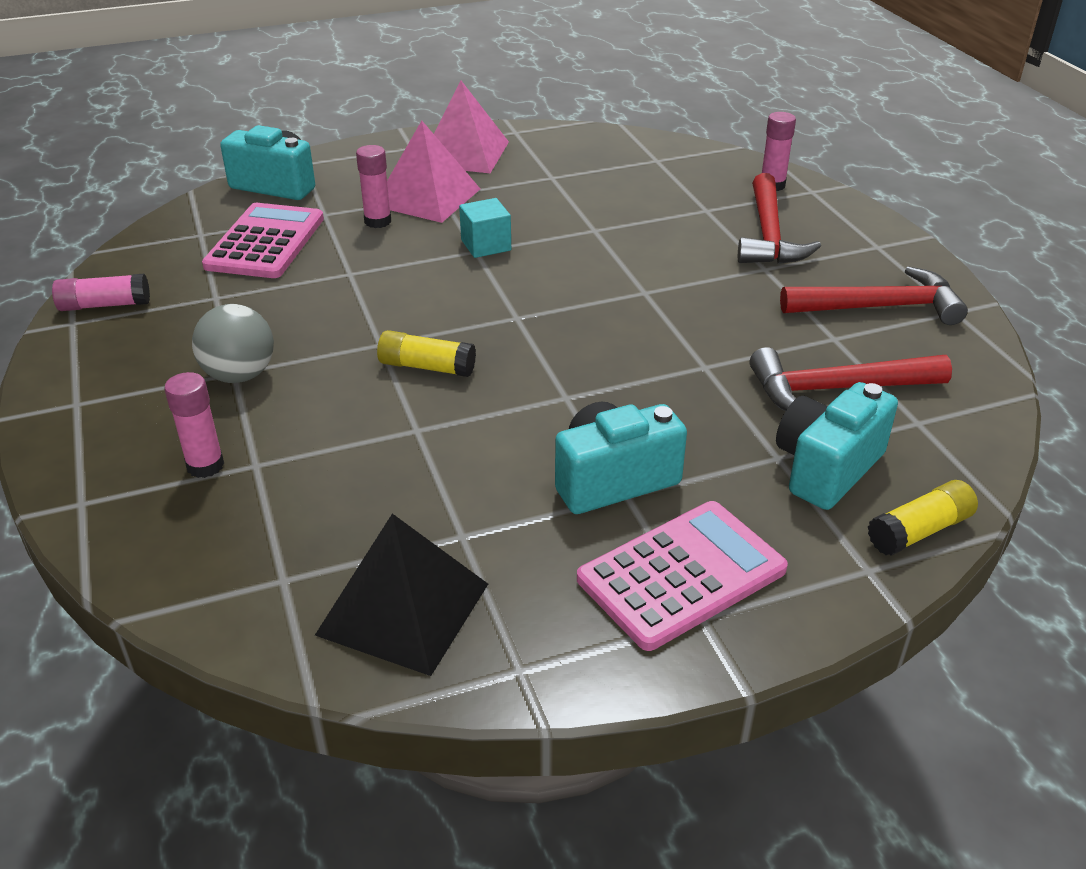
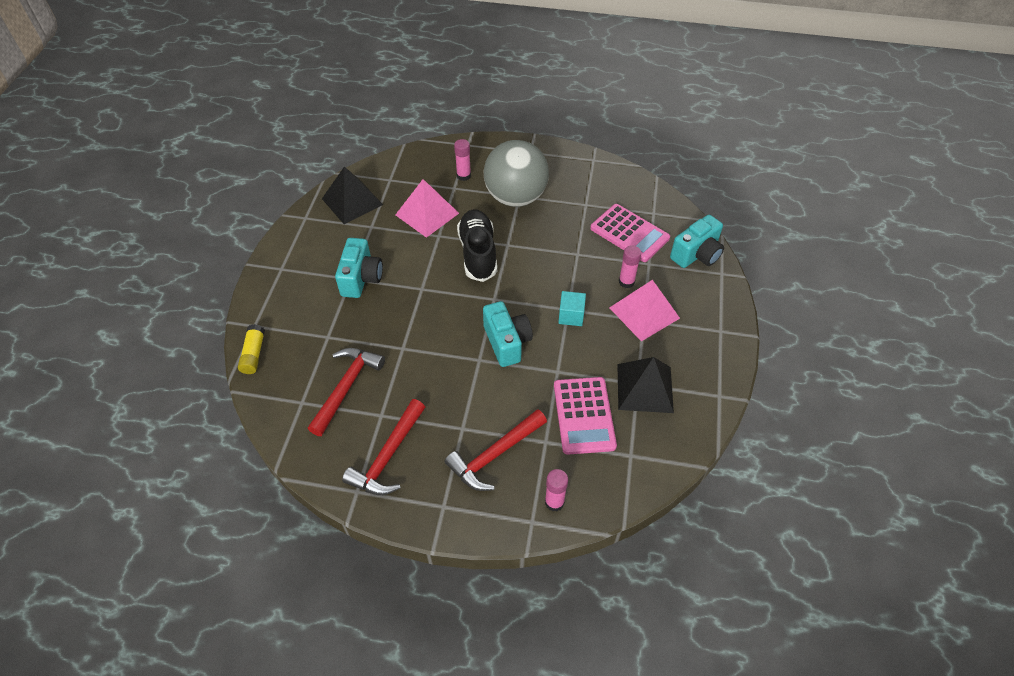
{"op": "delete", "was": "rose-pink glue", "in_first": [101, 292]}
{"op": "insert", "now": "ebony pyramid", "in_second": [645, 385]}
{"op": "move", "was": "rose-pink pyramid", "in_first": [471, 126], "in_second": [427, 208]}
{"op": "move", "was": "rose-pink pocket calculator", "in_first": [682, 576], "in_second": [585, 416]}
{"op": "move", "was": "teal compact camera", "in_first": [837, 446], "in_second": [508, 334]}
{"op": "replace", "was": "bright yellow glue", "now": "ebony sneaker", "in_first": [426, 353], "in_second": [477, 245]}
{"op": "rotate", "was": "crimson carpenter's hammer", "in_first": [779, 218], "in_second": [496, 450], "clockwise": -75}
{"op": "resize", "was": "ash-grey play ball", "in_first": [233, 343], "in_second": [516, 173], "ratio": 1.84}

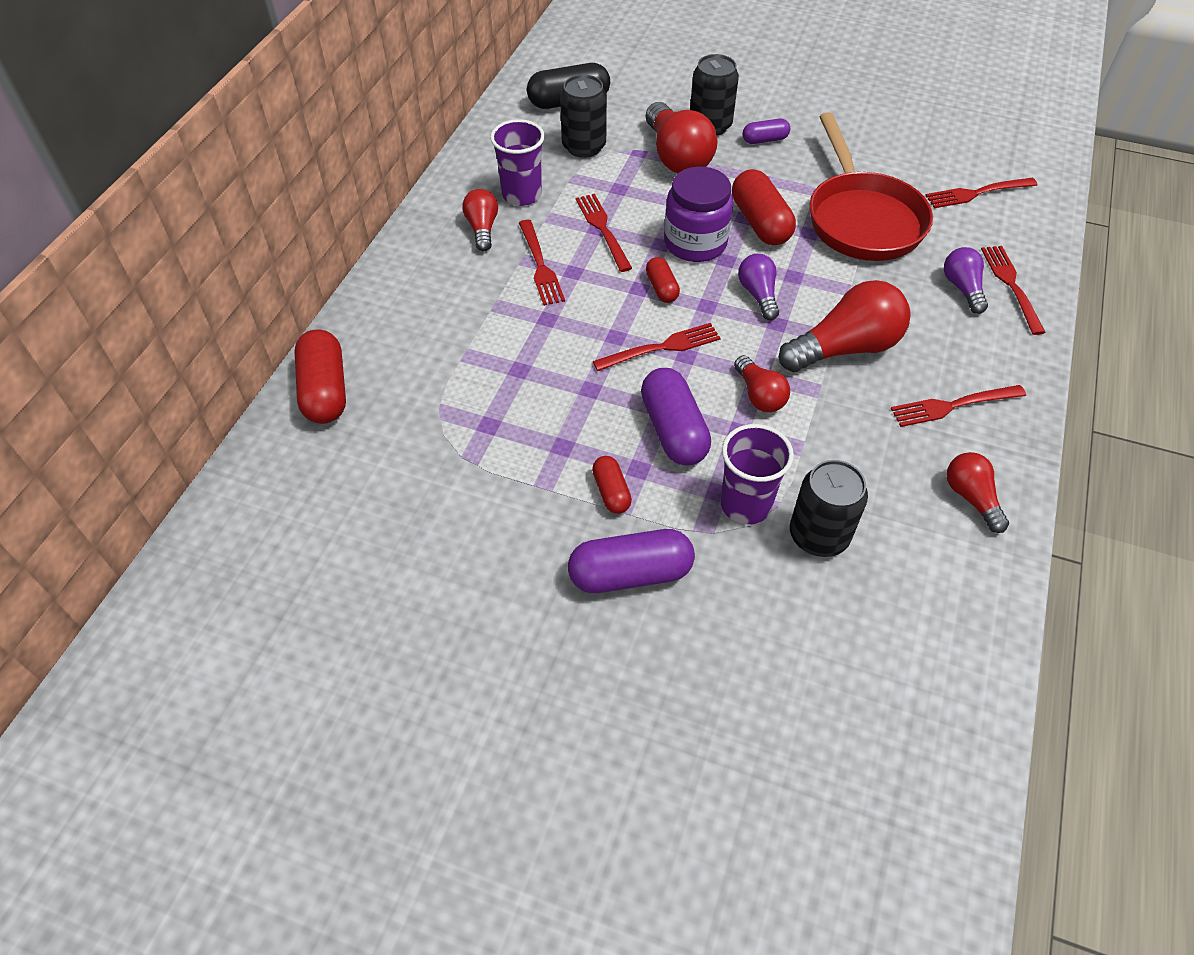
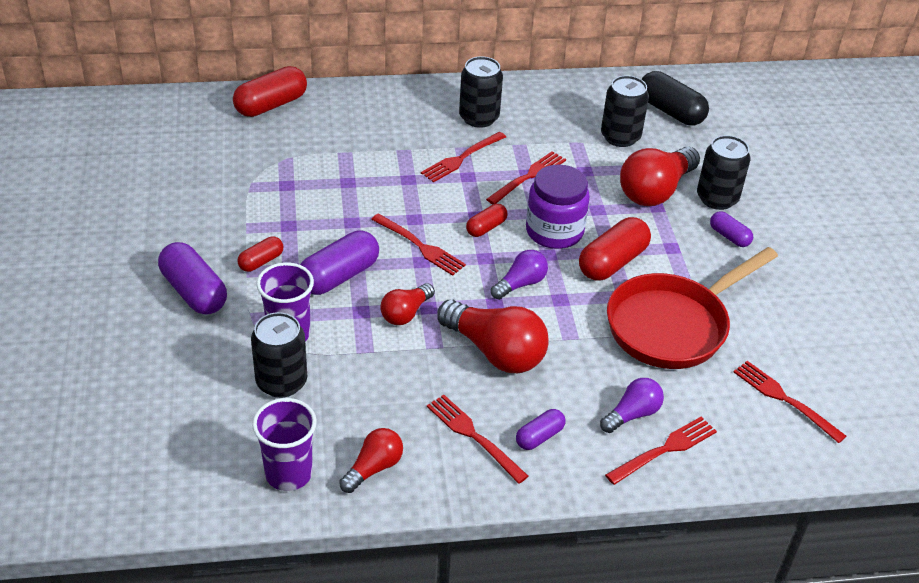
{"op": "insert", "now": "royal purple pill", "in_second": [540, 429]}
{"op": "move", "was": "royal purple tumbler", "in_first": [517, 162], "in_second": [284, 444]}
{"op": "replace", "was": "crimson bulb", "now": "ebony tin", "in_first": [480, 220], "in_second": [481, 92]}

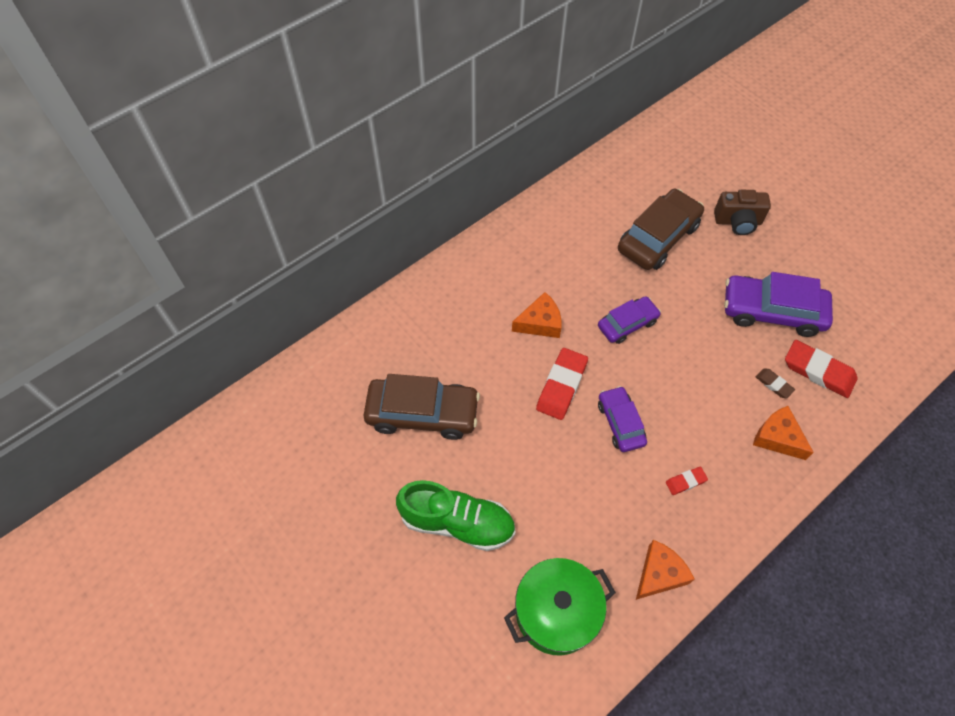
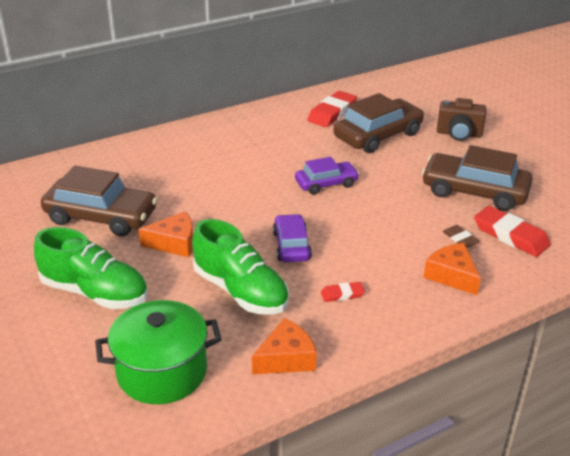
{"op": "insert", "now": "leaf-green sneaker", "in_second": [240, 267]}
{"op": "move", "was": "orange-coloured cheese wedge", "in_first": [537, 315], "in_second": [166, 234]}
{"op": "move", "was": "crimson gum eraser", "in_first": [562, 384], "in_second": [332, 109]}
{"op": "recolor", "was": "royal purple toy car", "now": "brown toy car", "in_first": [778, 304], "in_second": [477, 178]}

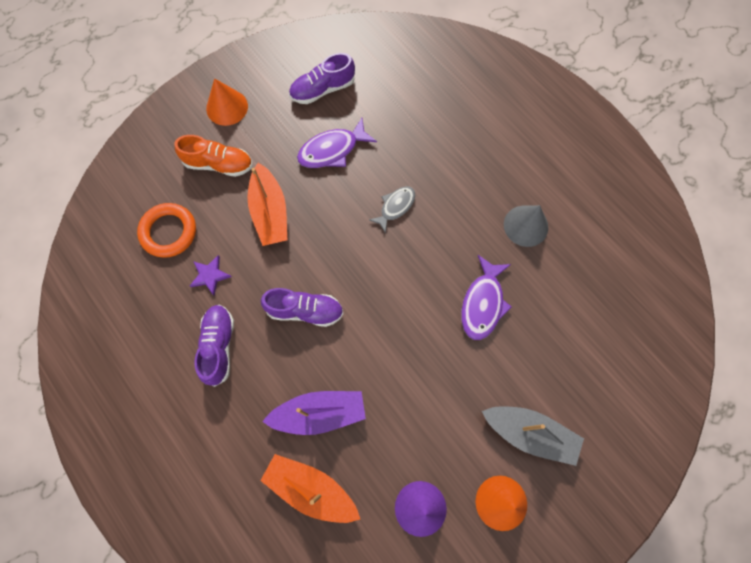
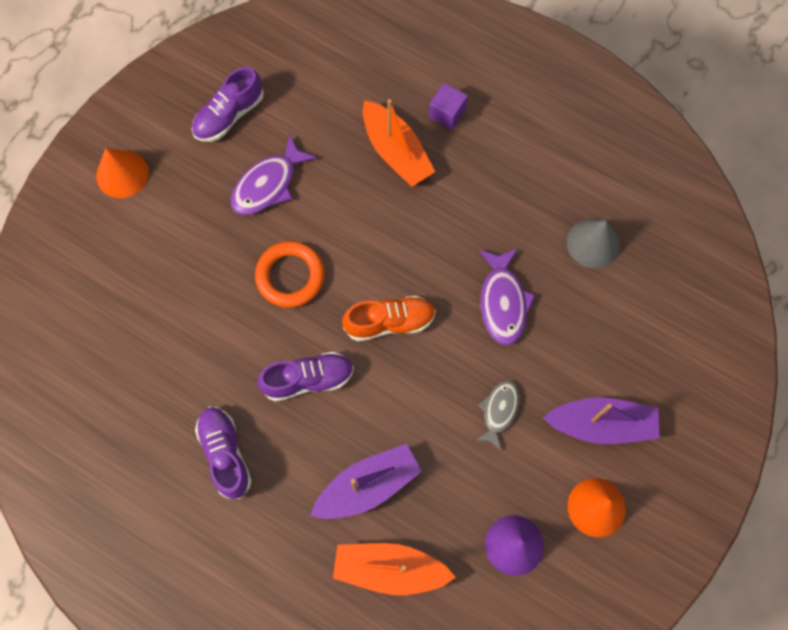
{"op": "delete", "was": "royal purple five-pointed star", "in_first": [211, 275]}
{"op": "insert", "now": "royal purple solid cube", "in_second": [448, 106]}
{"op": "move", "was": "orange-coloured torus", "in_first": [166, 230], "in_second": [290, 274]}
{"op": "move", "was": "orange-coloured sneaker", "in_first": [214, 156], "in_second": [389, 319]}
{"op": "move", "was": "orange-coloured toy boat", "in_first": [267, 204], "in_second": [399, 143]}
{"op": "move", "was": "ash-grey toy fish", "in_first": [392, 210], "in_second": [497, 415]}
{"op": "move", "was": "ash-grey cone shape", "in_first": [526, 226], "in_second": [593, 244]}
{"op": "recolor", "was": "ash-grey toy boat", "now": "royal purple toy boat", "in_first": [533, 436], "in_second": [601, 420]}

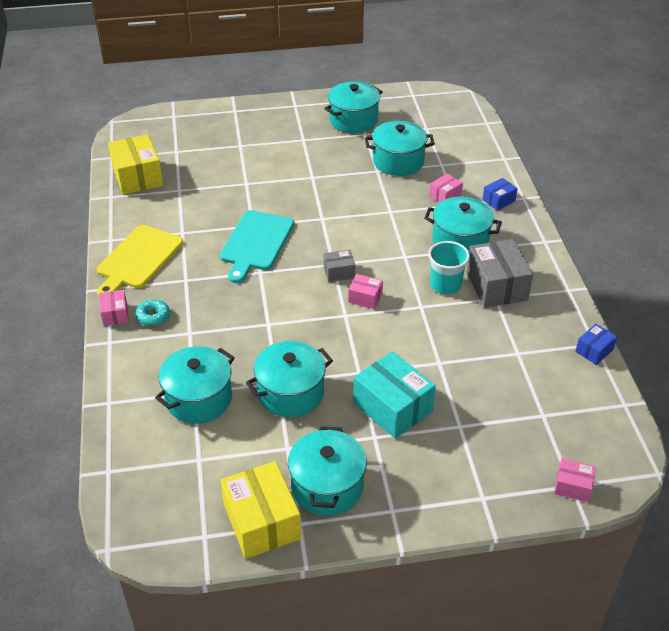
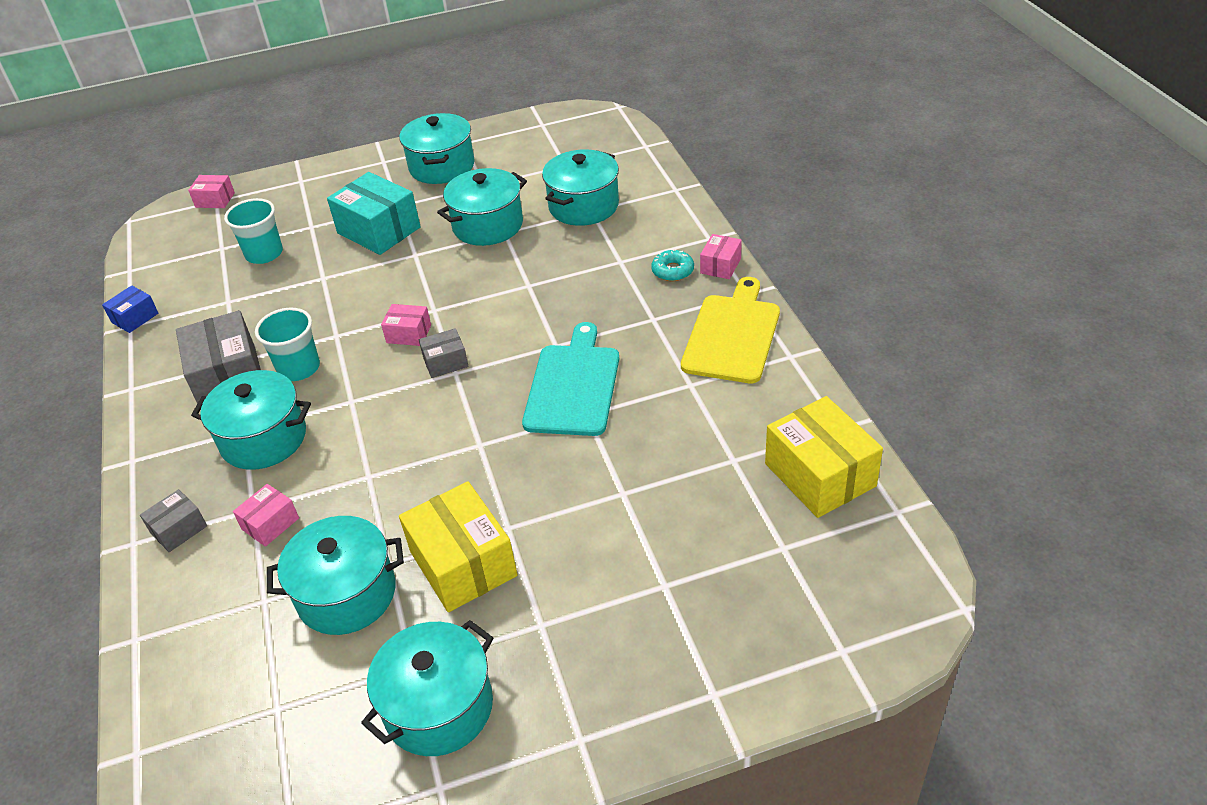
{"op": "insert", "now": "teal tumbler", "in_second": [253, 231]}
{"op": "move", "was": "bright yellow parcel", "in_first": [261, 510], "in_second": [458, 546]}
{"op": "recolor", "was": "royal blue parcel", "now": "ash-grey parcel", "in_first": [500, 194], "in_second": [173, 520]}
{"op": "rotate", "was": "rose-pink parcel", "in_first": [114, 308], "in_second": [721, 256], "clockwise": 45}

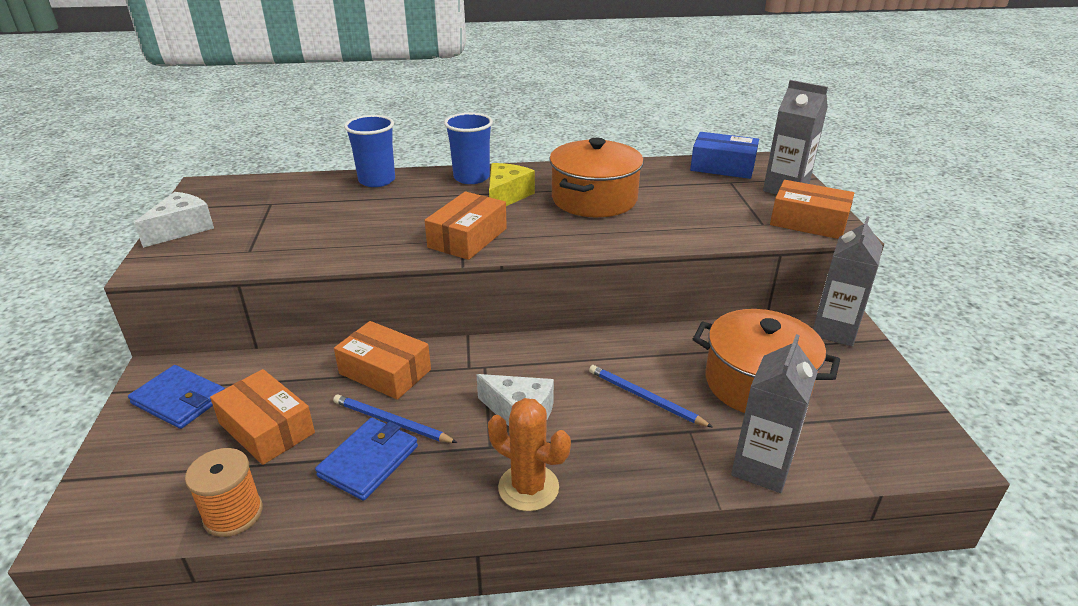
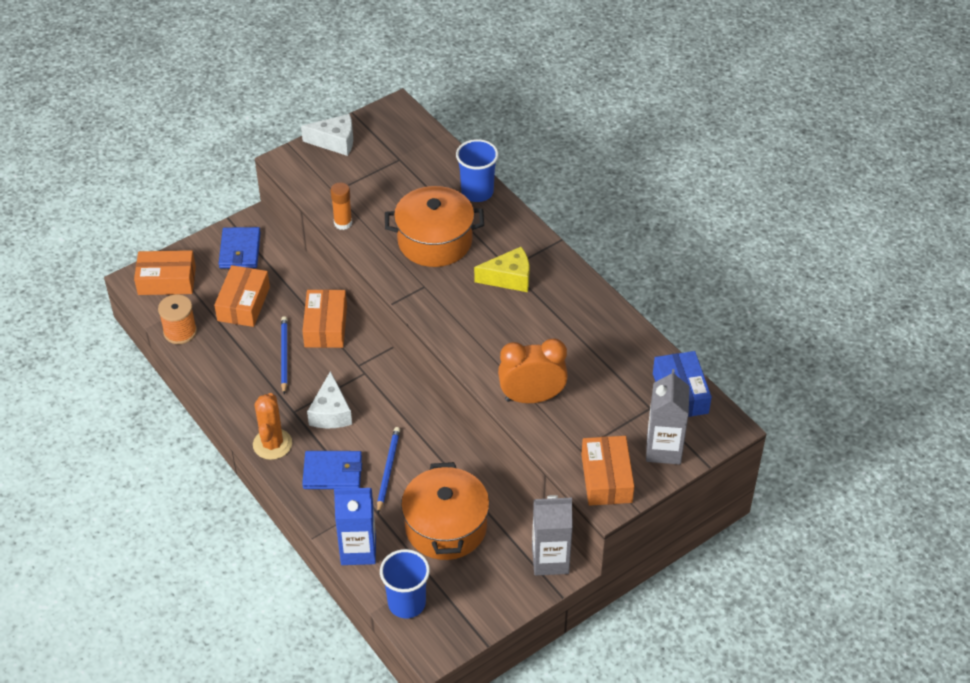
{"op": "insert", "now": "orange-coloured glue", "in_second": [341, 206]}
{"op": "insert", "now": "orange-coloured alarm clock", "in_second": [533, 371]}
{"op": "move", "was": "royal blue wallet", "in_first": [366, 459], "in_second": [332, 470]}
{"op": "move", "was": "orange-coloured parcel", "in_first": [466, 225], "in_second": [165, 272]}
{"op": "move", "was": "royal blue tumbler", "in_first": [468, 148], "in_second": [405, 584]}
{"op": "move", "was": "orange-coloured stockpot", "in_first": [597, 177], "in_second": [434, 226]}
{"op": "recolor", "was": "ash-grey juice carton", "now": "royal blue juice carton", "in_first": [774, 413], "in_second": [355, 526]}

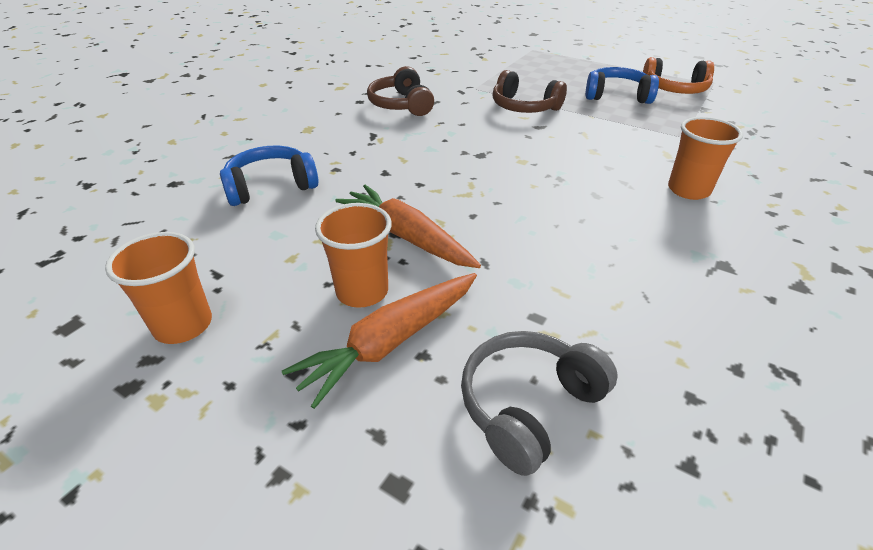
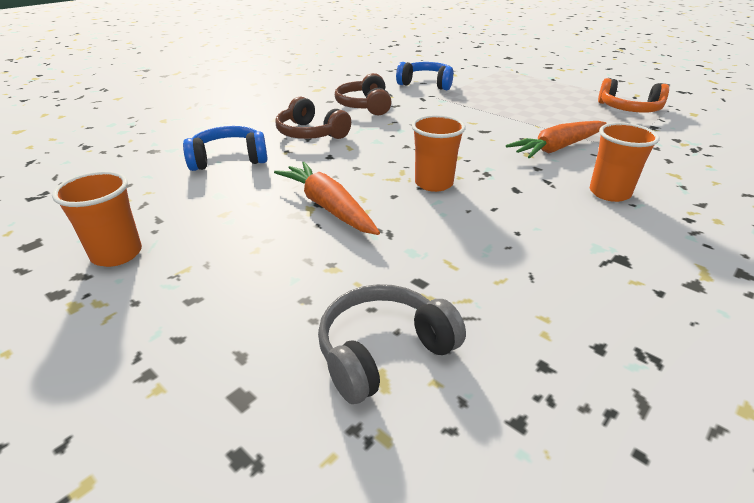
{"op": "move", "was": "orange-coloured root vegetable", "in_first": [379, 341], "in_second": [556, 139]}
{"op": "move", "was": "orange-coloured tumbler", "in_first": [353, 255], "in_second": [439, 153]}
{"op": "move", "was": "brown headphones", "in_first": [529, 91], "in_second": [313, 117]}
{"op": "move", "was": "royal blue headphones", "in_first": [622, 85], "in_second": [425, 76]}

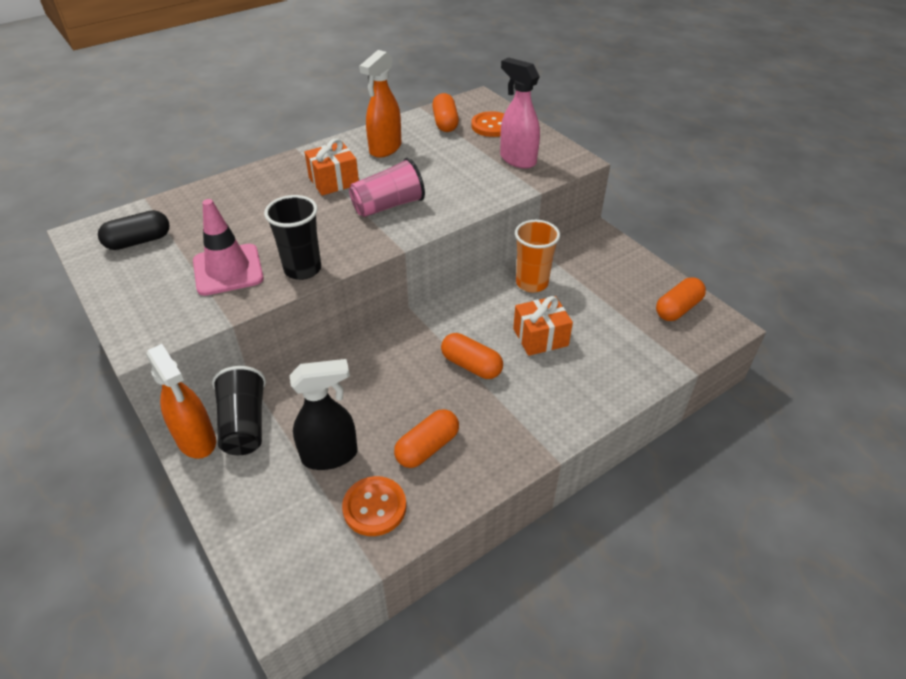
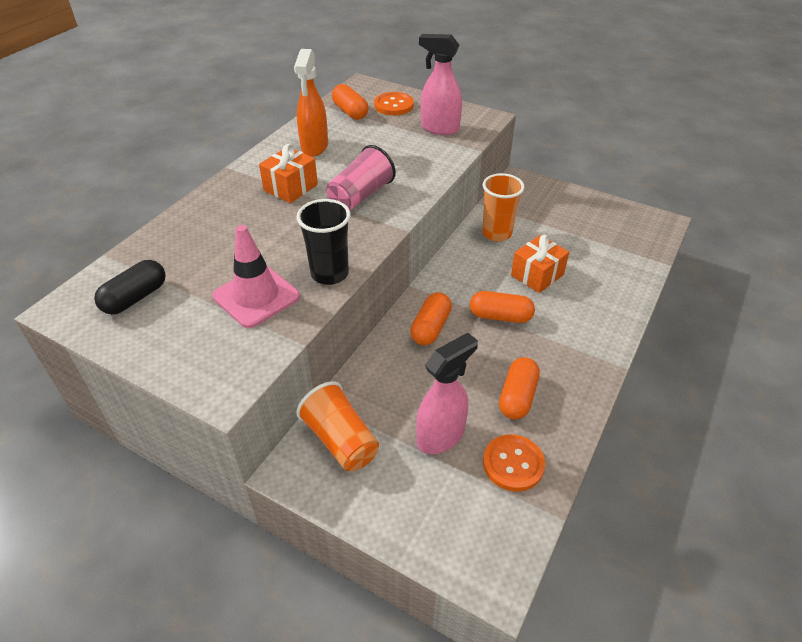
{"op": "delete", "was": "orange-coloured sprayer", "in_first": [181, 401]}
{"op": "move", "was": "orange-coloured pill", "in_first": [681, 299], "in_second": [431, 318]}
{"op": "recolor", "was": "ebony tumbler", "now": "orange-coloured tumbler", "in_first": [239, 410], "in_second": [337, 426]}
{"op": "recolor", "was": "ebony sprayer", "now": "rose-pink sprayer", "in_first": [323, 414], "in_second": [447, 393]}

